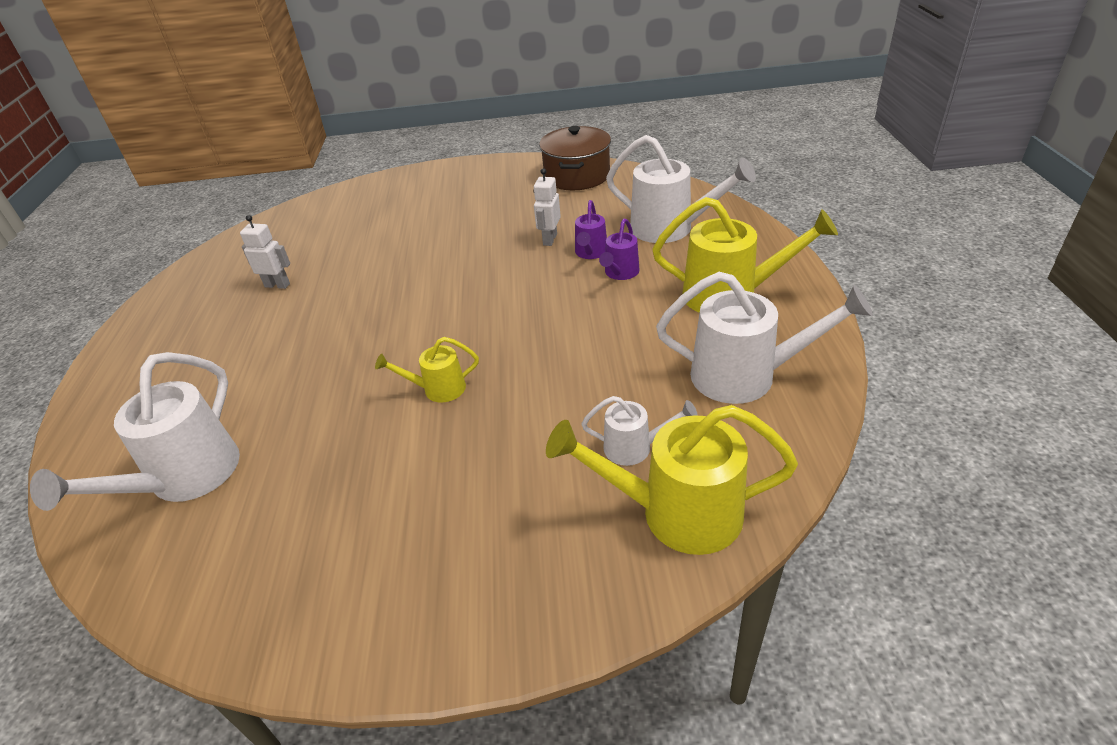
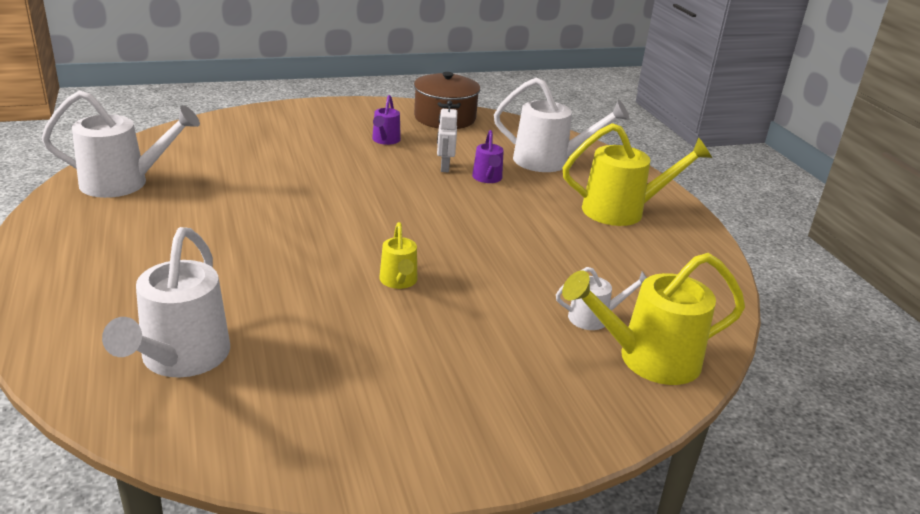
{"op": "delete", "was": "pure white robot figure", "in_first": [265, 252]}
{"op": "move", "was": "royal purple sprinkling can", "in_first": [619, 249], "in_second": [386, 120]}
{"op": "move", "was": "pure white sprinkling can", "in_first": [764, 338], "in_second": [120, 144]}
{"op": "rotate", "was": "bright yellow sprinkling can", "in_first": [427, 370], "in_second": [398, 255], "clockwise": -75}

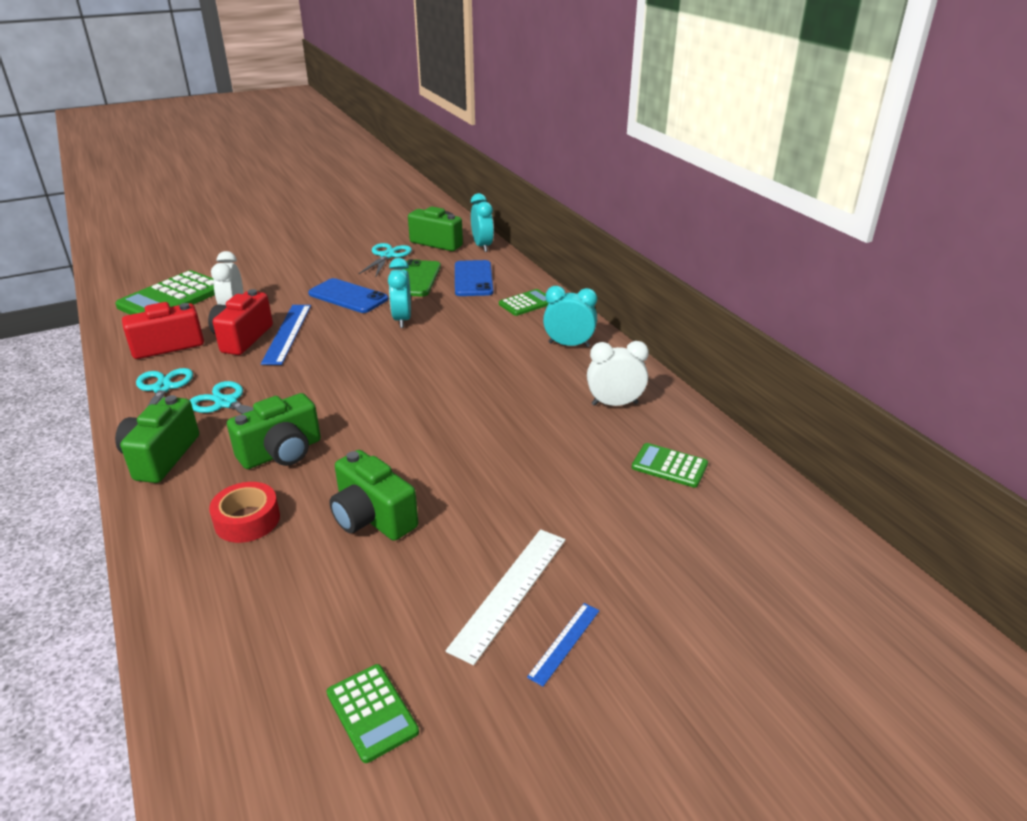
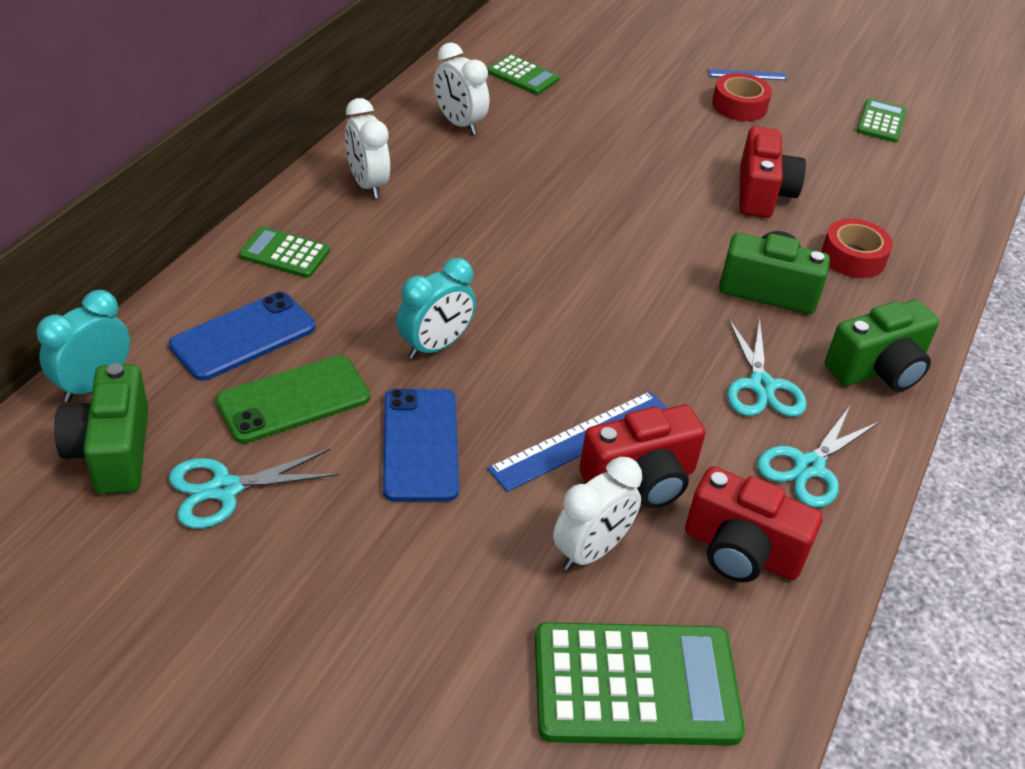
{"op": "replace", "was": "pure white ruler", "now": "crimson tape", "in_first": [506, 597], "in_second": [742, 97]}
{"op": "recolor", "was": "leaf-green compact camera", "now": "crimson compact camera", "in_first": [373, 495], "in_second": [772, 172]}
{"op": "recolor", "was": "teal alarm clock", "now": "pure white alarm clock", "in_first": [570, 316], "in_second": [367, 148]}
{"op": "rotate", "was": "leaf-green pocket calculator", "in_first": [670, 465], "in_second": [523, 74], "clockwise": -45}

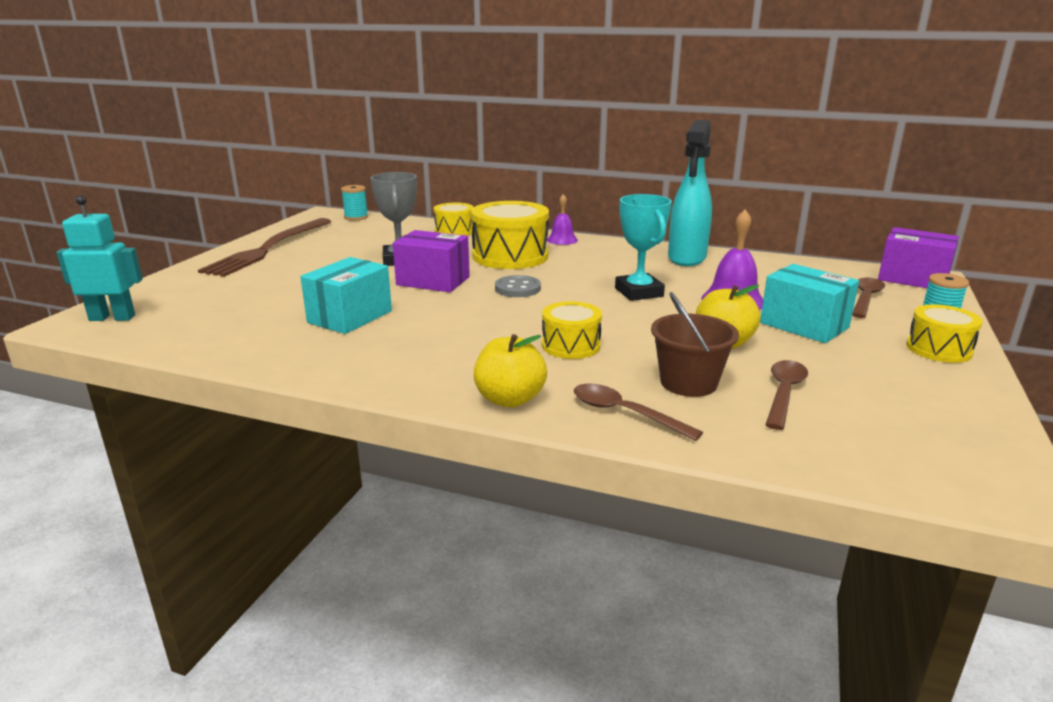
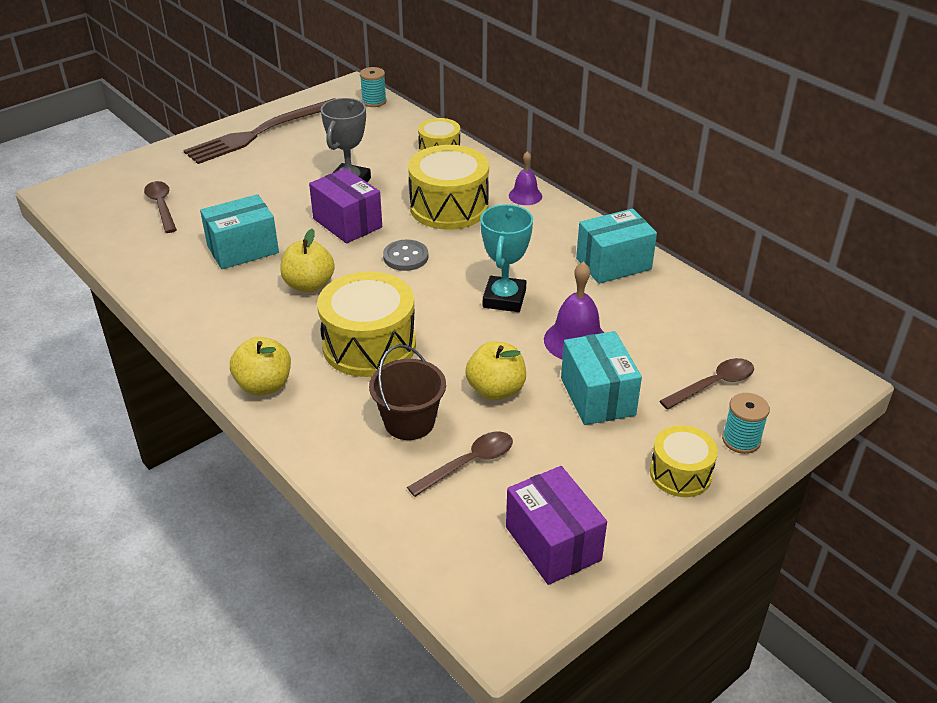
{"op": "delete", "was": "teal robot figure", "in_first": [99, 258]}
{"op": "insert", "now": "bright yellow toy apple", "in_second": [307, 260]}
{"op": "move", "was": "brown tablespoon", "in_first": [638, 412], "in_second": [160, 207]}
{"op": "move", "was": "royal purple parcel", "in_first": [918, 257], "in_second": [556, 525]}
{"op": "replace", "was": "teal sprayer", "now": "teal parcel", "in_first": [690, 193], "in_second": [616, 246]}
{"op": "resize", "was": "bright yellow toy drum", "in_first": [572, 330], "in_second": [366, 324], "ratio": 1.74}

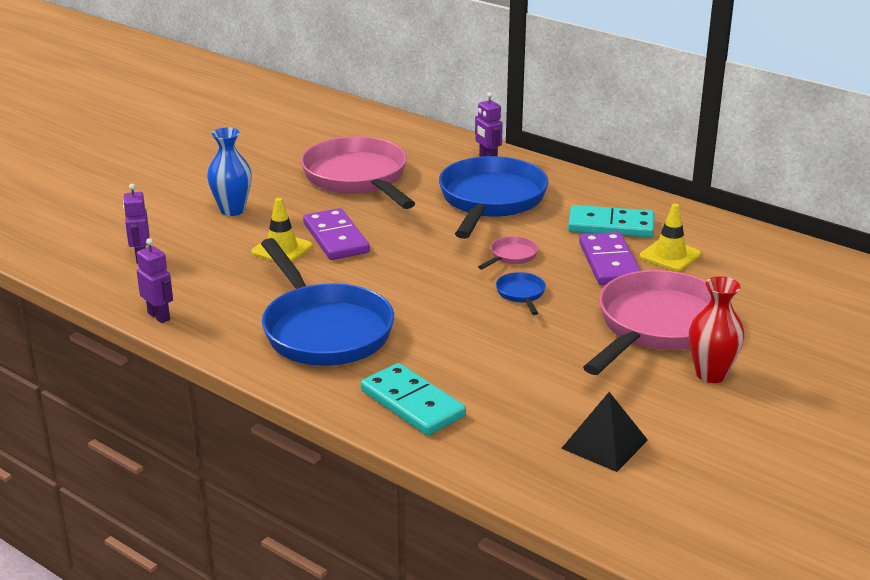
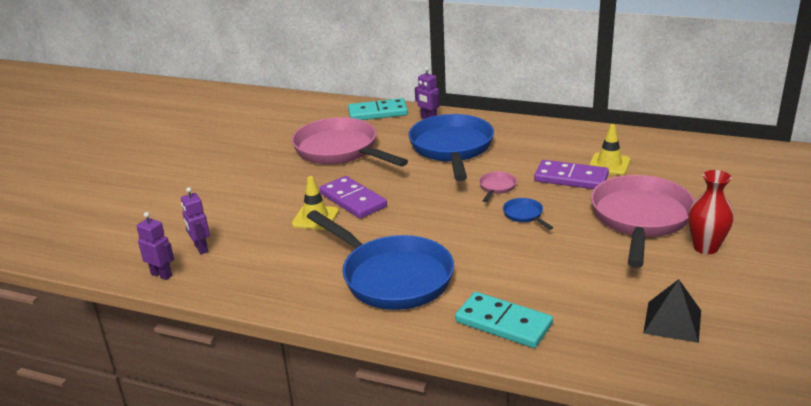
{"op": "delete", "was": "royal blue flower vase", "in_first": [229, 171]}
{"op": "move", "was": "royal purple robot figure", "in_first": [155, 280], "in_second": [155, 246]}
{"op": "move", "was": "teal domino piece", "in_first": [611, 221], "in_second": [378, 109]}
{"op": "rotate", "was": "royal purple domino piece", "in_first": [610, 258], "in_second": [571, 174], "clockwise": -45}

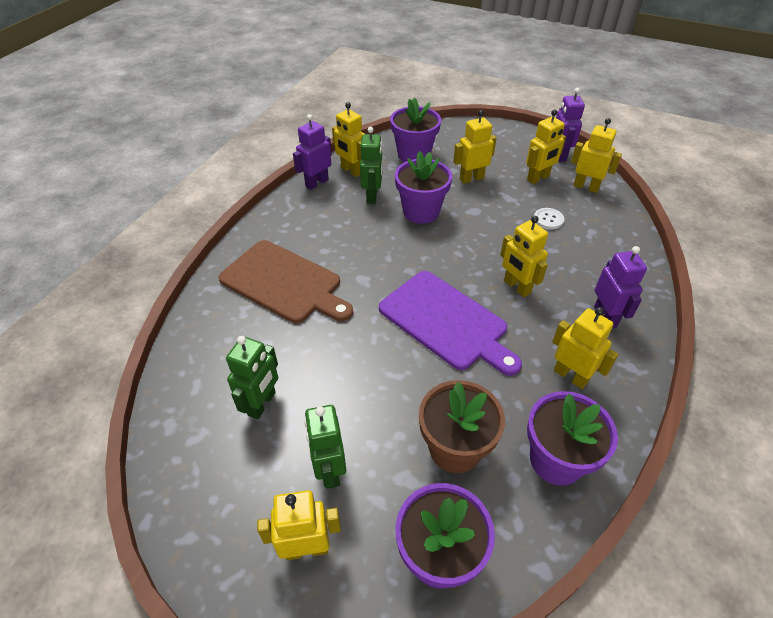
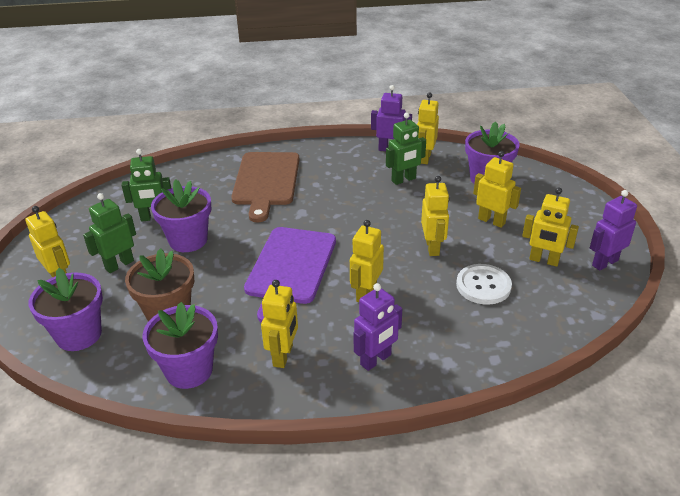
{"op": "move", "was": "royal purple plant pot", "in_first": [423, 187], "in_second": [181, 215]}
{"op": "move", "was": "bright yellow robot figure", "in_first": [596, 155], "in_second": [435, 216]}
{"op": "resize", "was": "pure white shirt button", "in_first": [549, 218], "in_second": [484, 284], "ratio": 1.62}

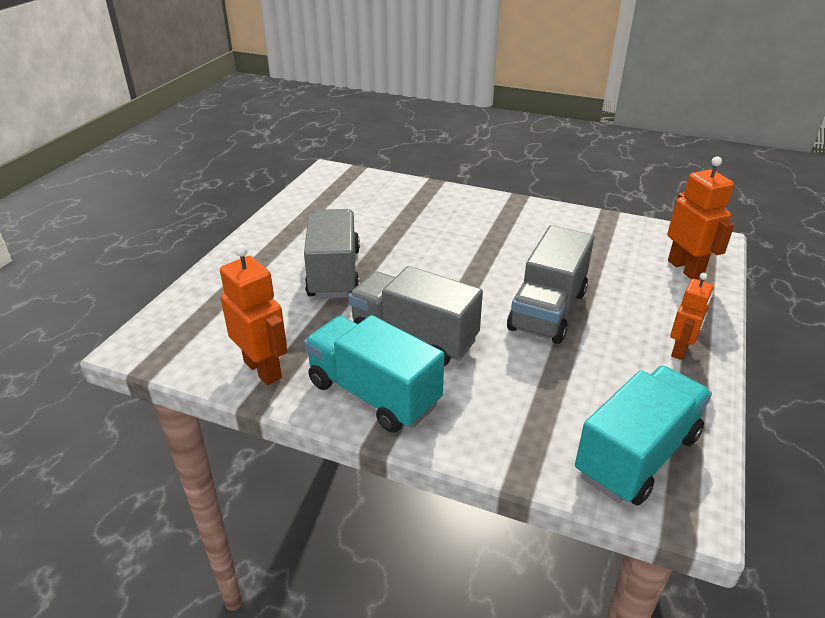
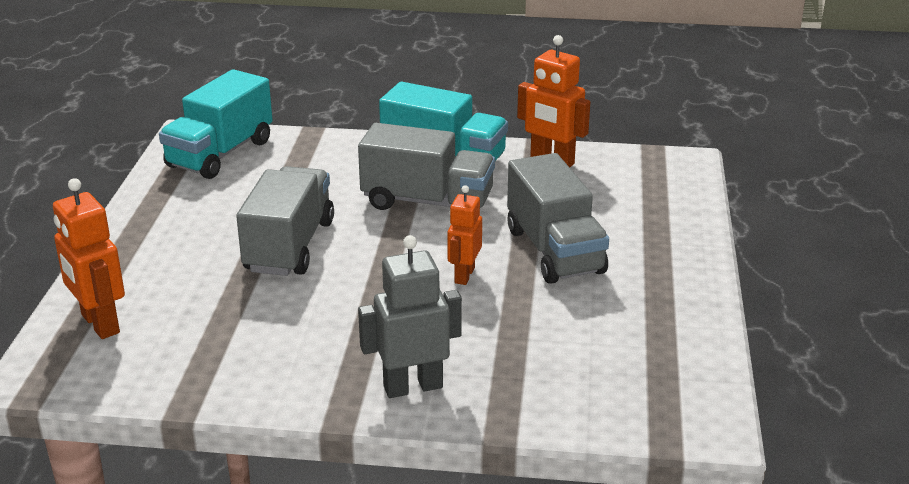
{"op": "insert", "now": "ash-grey robot figure", "in_second": [410, 316]}
{"op": "move", "was": "orange-coloured robot figure", "in_first": [692, 316], "in_second": [465, 235]}

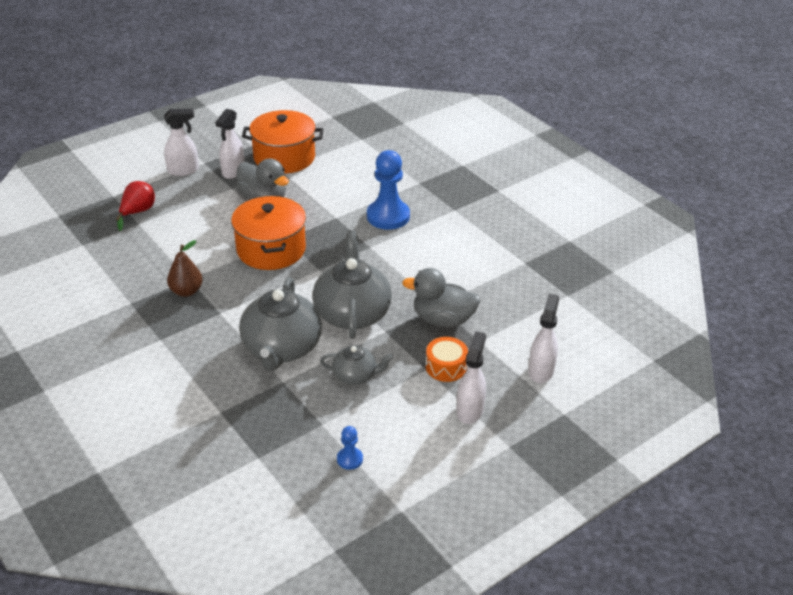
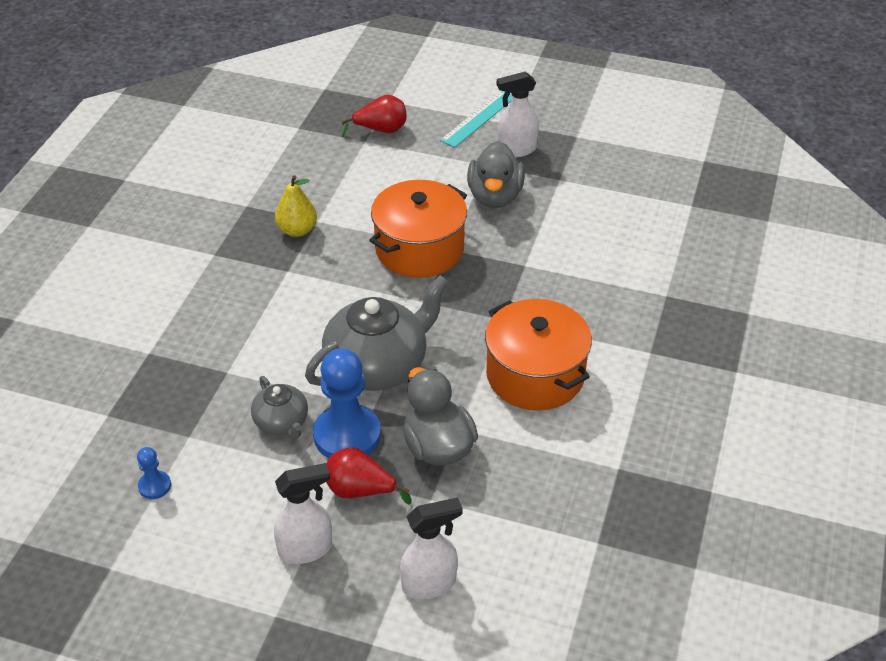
{"op": "delete", "was": "ash-grey china teapot", "in_first": [280, 324]}
{"op": "move", "was": "orange-coloured stockpot", "in_first": [283, 142], "in_second": [538, 354]}
{"op": "move", "was": "royal blue chess pawn", "in_first": [388, 190], "in_second": [347, 403]}
{"op": "replace", "was": "pure white sprayer", "now": "teal ruler", "in_first": [181, 142], "in_second": [476, 119]}
{"op": "replace", "was": "orange-coloured toy drum", "now": "crimson toy pear", "in_first": [447, 359], "in_second": [368, 476]}
{"op": "recolor", "was": "brown toy pear", "now": "bright yellow toy pear", "in_first": [185, 268], "in_second": [296, 206]}

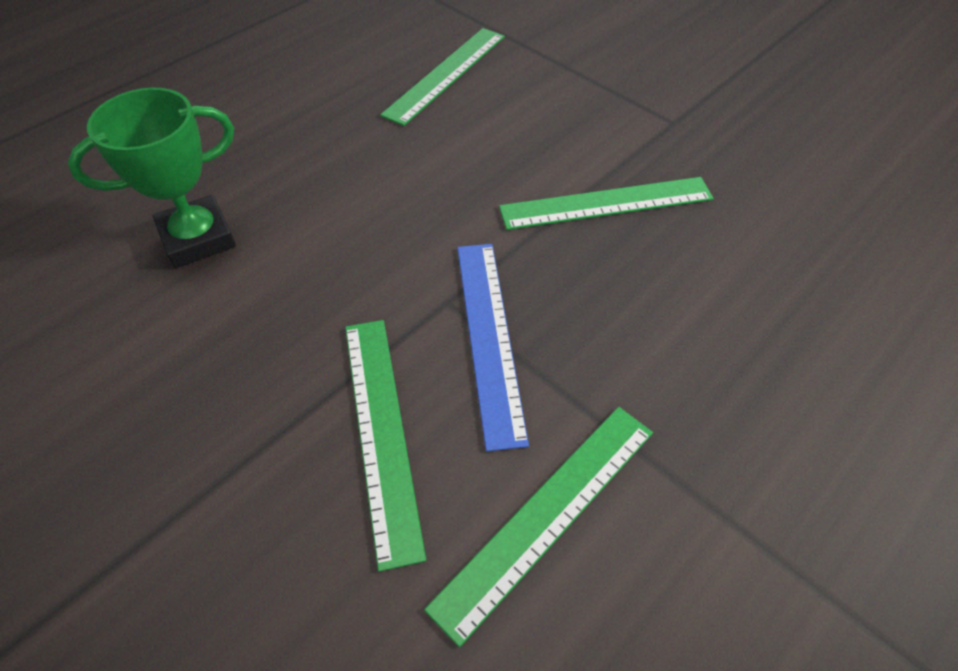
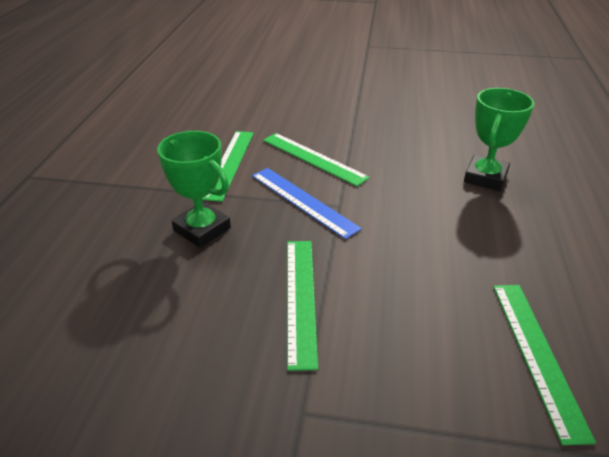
{"op": "insert", "now": "leaf-green award cup", "in_second": [194, 189]}
{"op": "rotate", "was": "leaf-green ruler", "in_first": [606, 203], "in_second": [302, 306], "clockwise": -45}

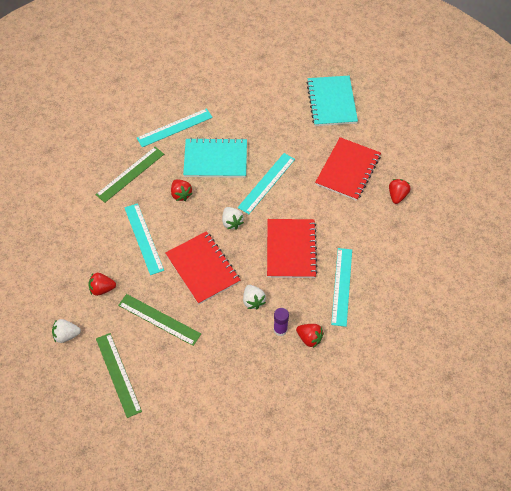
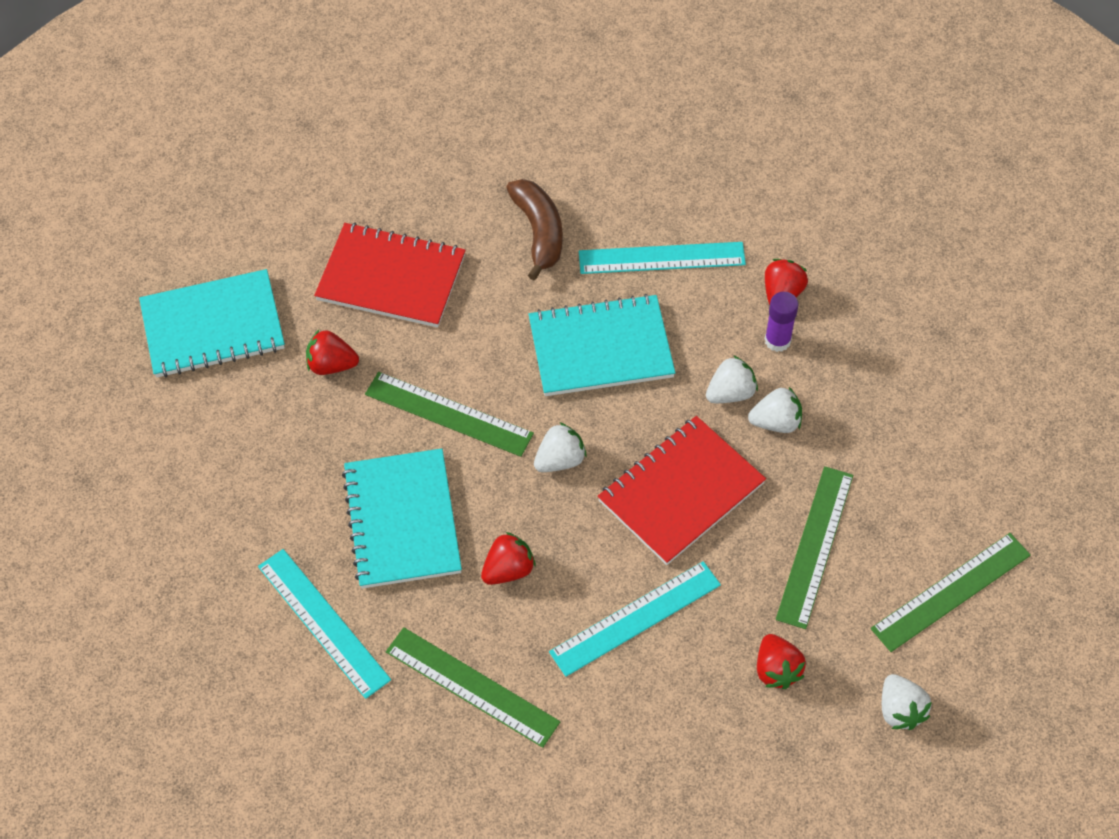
{"op": "insert", "now": "brown toy banana", "in_second": [534, 229]}
{"op": "insert", "now": "pure white berry", "in_second": [775, 410]}
{"op": "move", "was": "crimson berry", "in_first": [400, 191], "in_second": [332, 352]}
{"op": "recolor", "was": "teal ruler", "now": "leaf-green ruler", "in_first": [266, 183], "in_second": [449, 414]}
{"op": "recolor", "was": "crimson notebook", "now": "teal notebook", "in_first": [292, 248], "in_second": [602, 345]}

